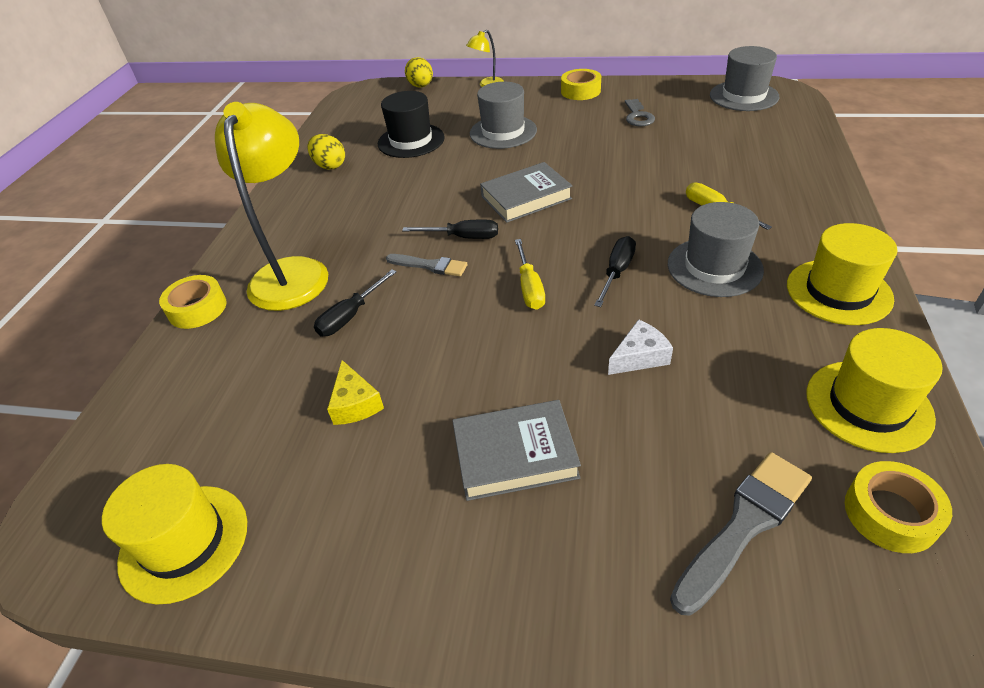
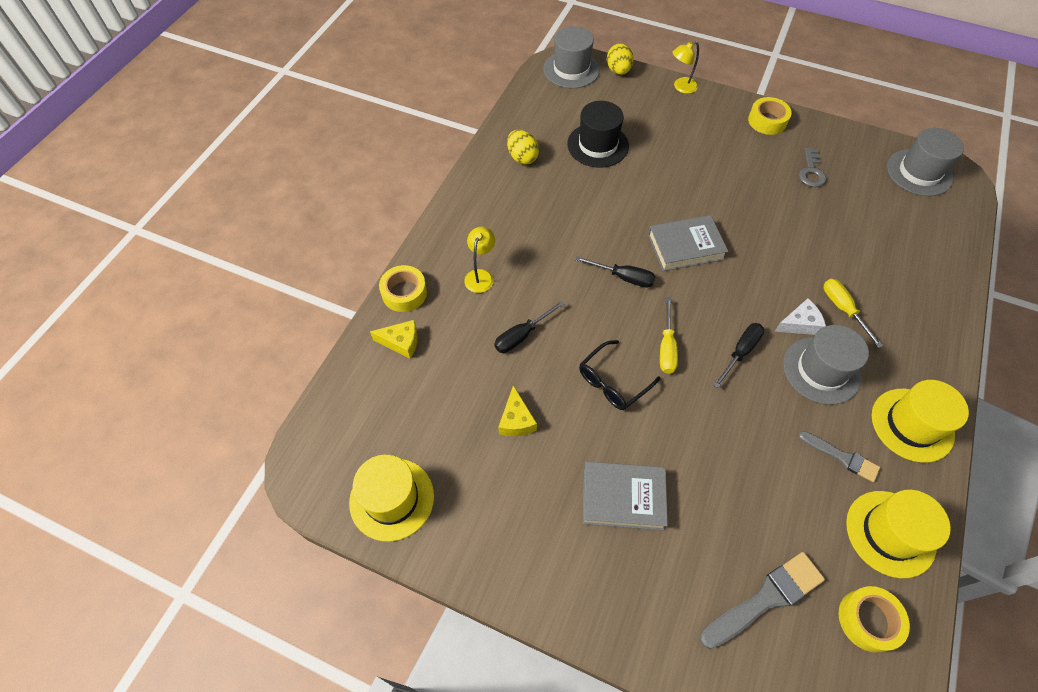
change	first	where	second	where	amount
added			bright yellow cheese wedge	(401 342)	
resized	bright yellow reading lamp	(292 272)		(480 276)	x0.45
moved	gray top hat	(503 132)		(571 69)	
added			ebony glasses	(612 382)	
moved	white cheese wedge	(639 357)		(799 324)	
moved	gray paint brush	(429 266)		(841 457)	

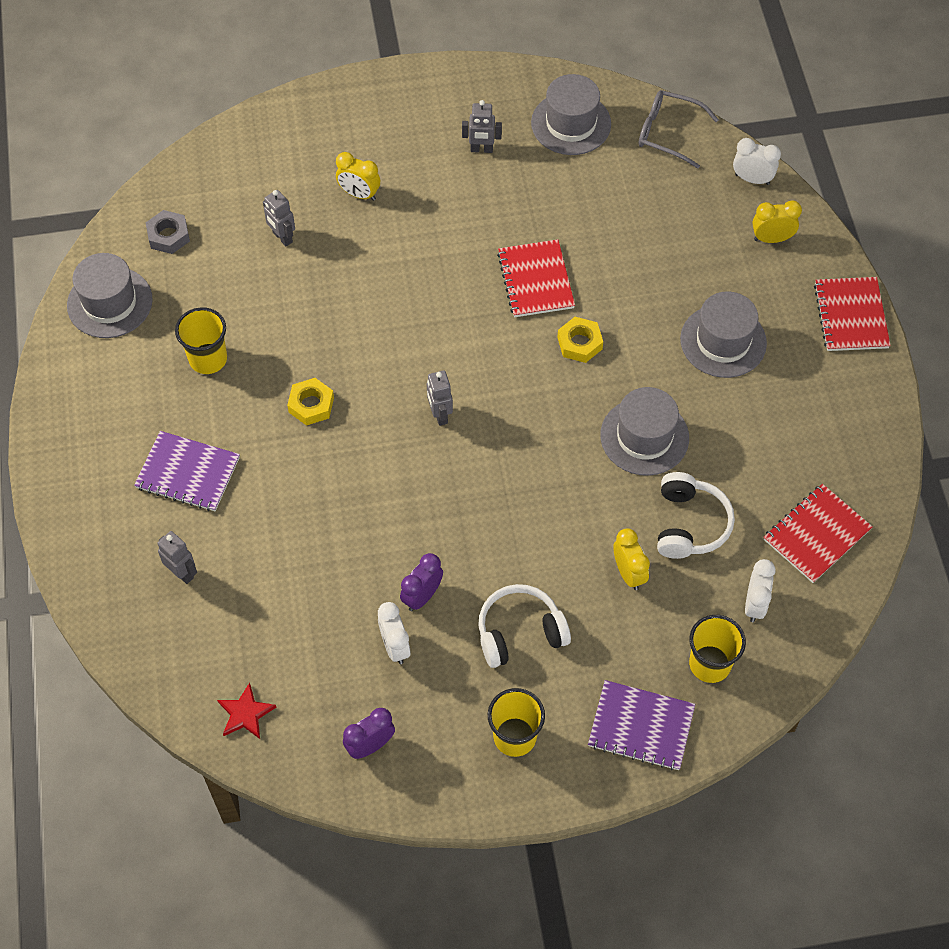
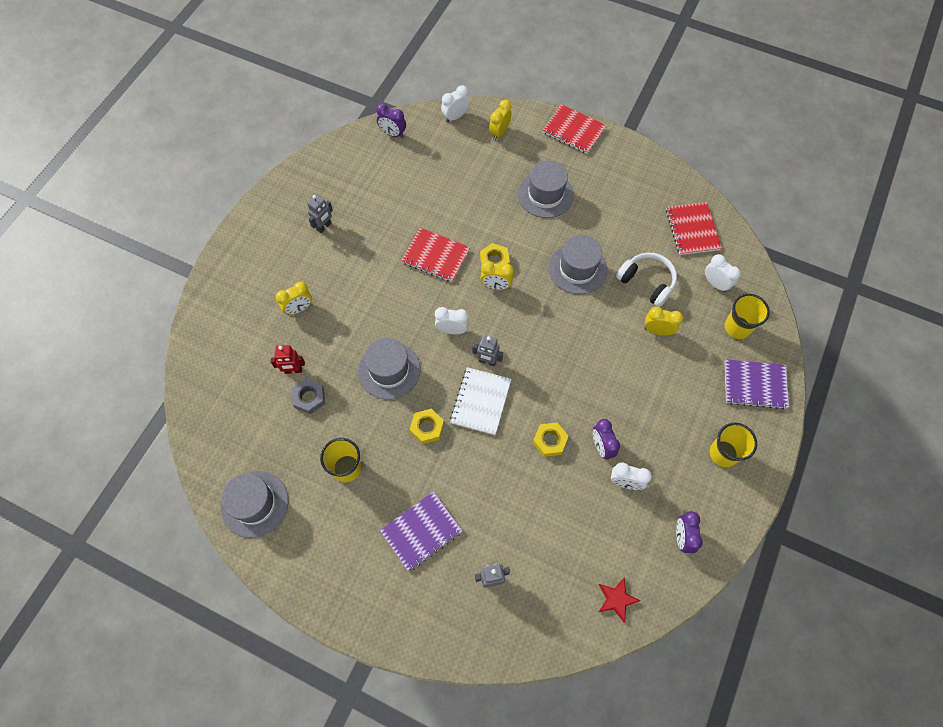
change	first	where	second	where	amount
recoloured	gray robot figure	(282 237)	scarlet robot figure	(293 370)	
moved	gray hexagon nut	(168 236)		(309 398)	
moved	gray top hat	(571 123)		(389 370)	
replaced	gray glasses	(668 133)	royal purple bedside clock	(393 134)	
added			white bedside clock	(452 330)	
added			white exercise book	(481 402)	
added			bright yellow bedside clock	(496 286)	
added			bright yellow hexagon nut	(549 441)	
turned	royal purple exercise book	(641 726)		(755 385)	45 degrees clockwise
removed	white headset	(520 632)			

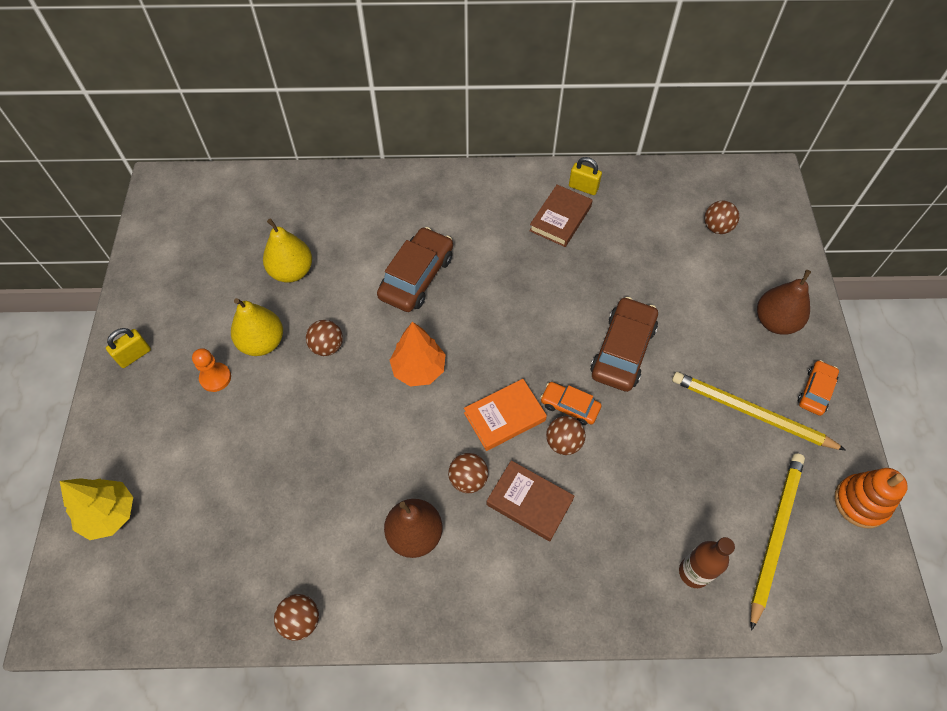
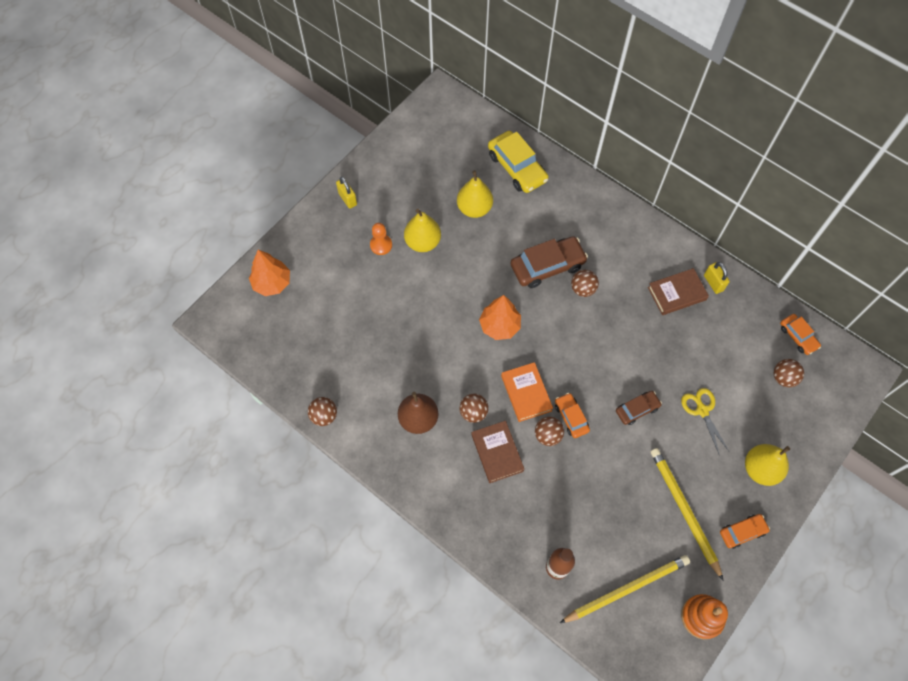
change	first	where	second	where	amount
recoloured	bright yellow tree	(109 514)	bright orange tree	(272 283)	
turned	bright yellow small lock	(134 355)		(347 199)	60 degrees clockwise
added			bright yellow car	(517 167)	
turned	bright orange book	(504 417)		(526 393)	60 degrees clockwise
moved	russet sphere	(327 346)		(583 289)	
resized	russet car	(623 350)		(637 409)	x0.57
added			bright yellow pair of scissors	(702 410)	
recoloured	russet toy pear	(775 322)	bright yellow toy pear	(760 469)	
added			bright orange car	(798 337)	

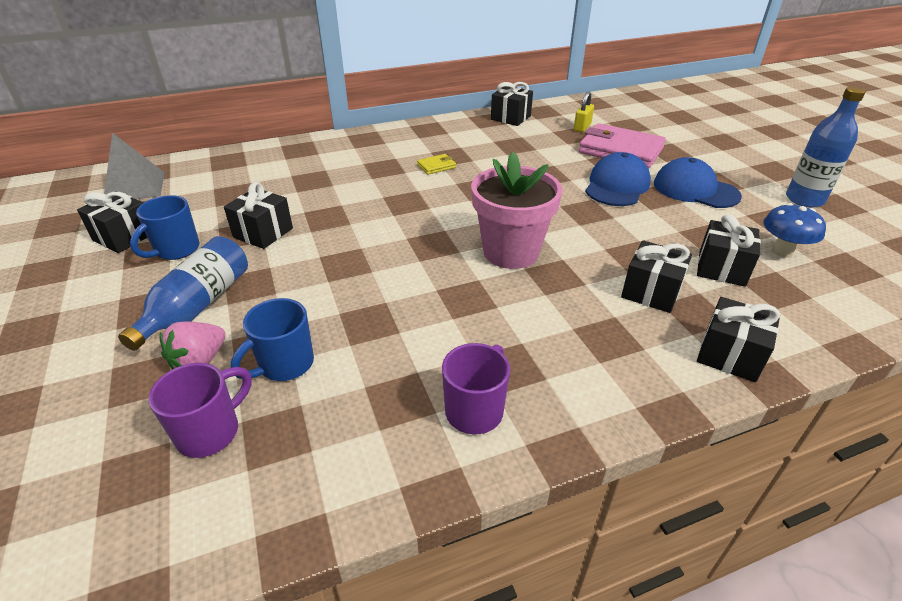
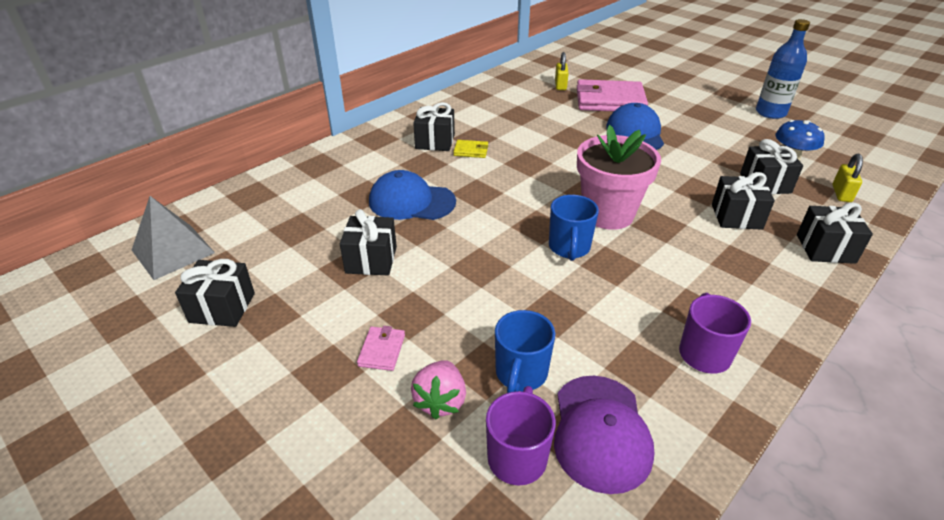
change	first	where	second	where	amount
replaced	blue bottle	(198 305)	rosy wallet	(382 350)	
moved	blue peaked cap	(695 189)		(411 202)	
moved	ebony wrapped gift	(510 118)		(435 142)	
turned	bright yellow wallet	(436 166)		(471 151)	60 degrees clockwise
moved	blue coffee mug	(176 250)		(569 248)	
added			royal purple peaked cap	(600 432)	
added			bright yellow small lock	(841 193)	

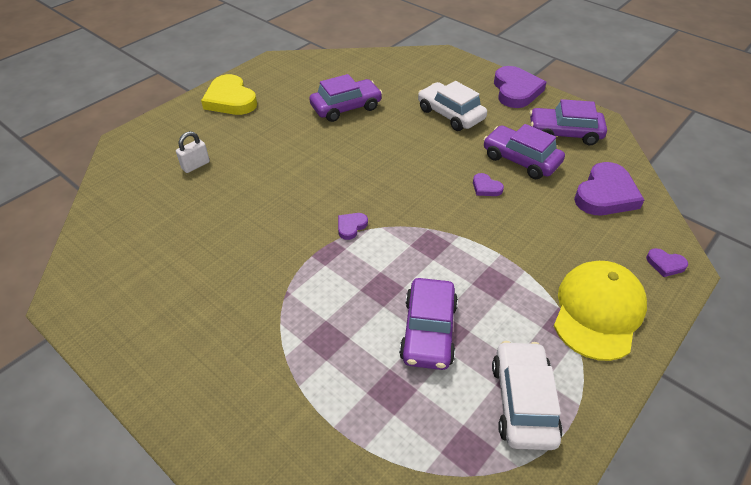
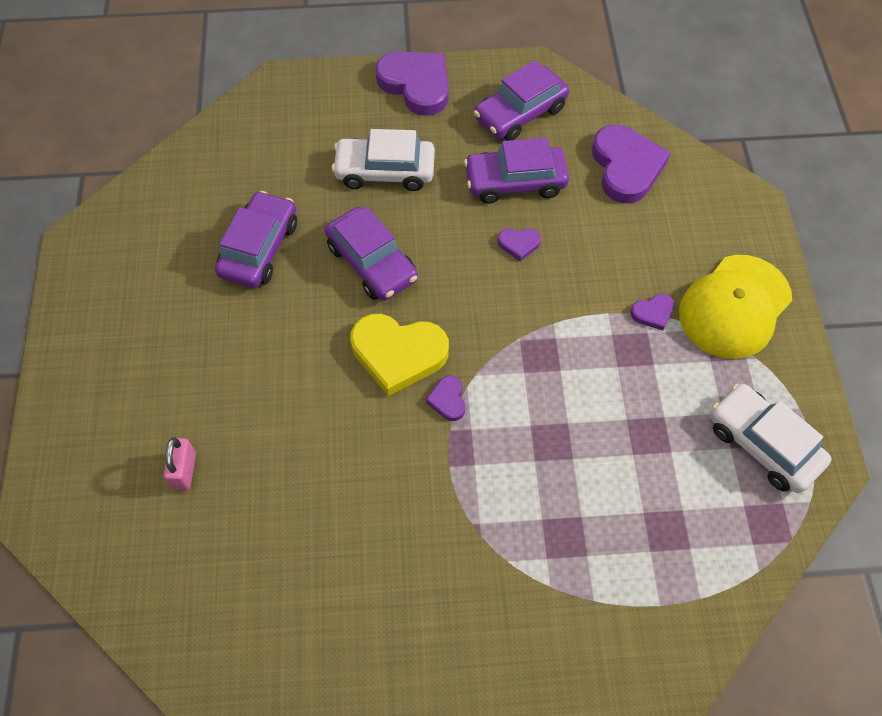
change	first	where	second	where	amount
recoloured	white small lock	(195 165)	rosy small lock	(185 471)	
moved	royal purple car	(428 331)		(372 262)	
moved	bright yellow heart	(230 100)		(398 354)	
moved	royal purple heart	(665 264)		(653 313)	
turned	bright yellow peaked cap	(598 311)		(734 307)	120 degrees counterclockwise

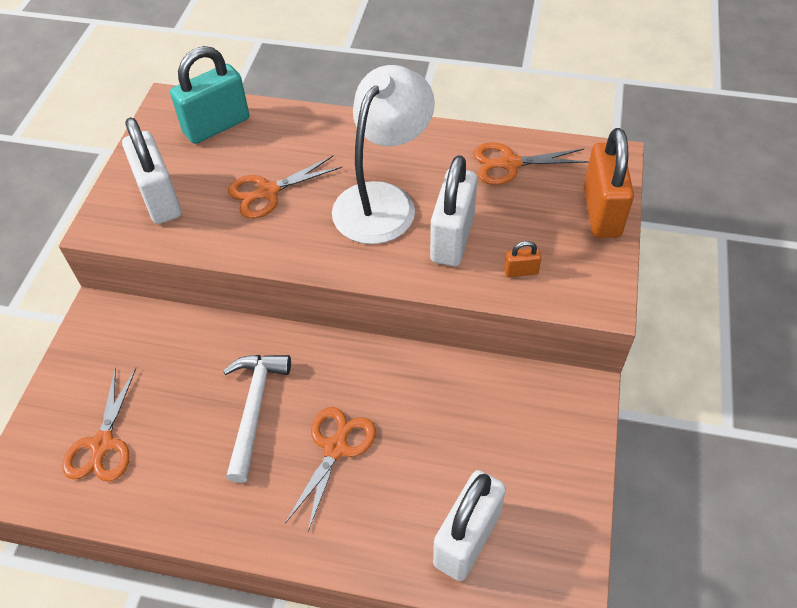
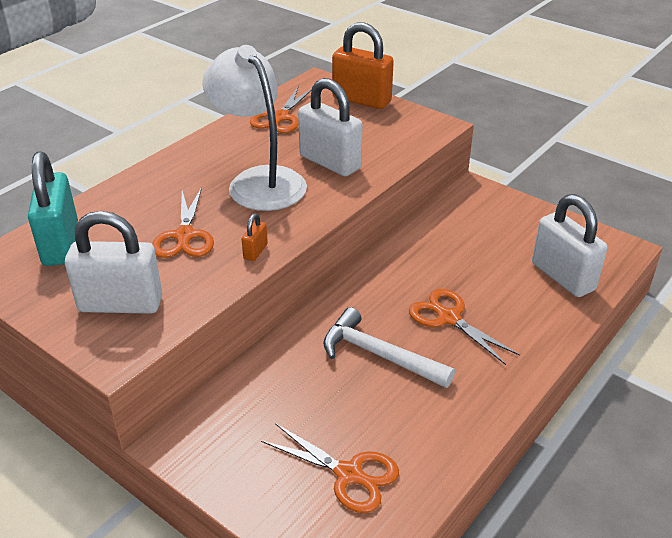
change	first	where	second	where	amount
moved	bright orange small lock	(521 271)		(255 251)	

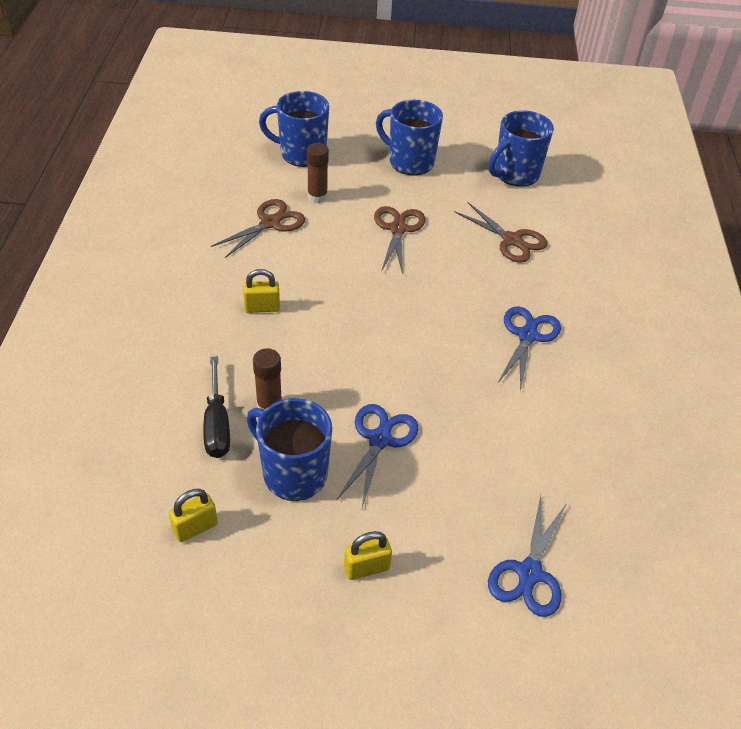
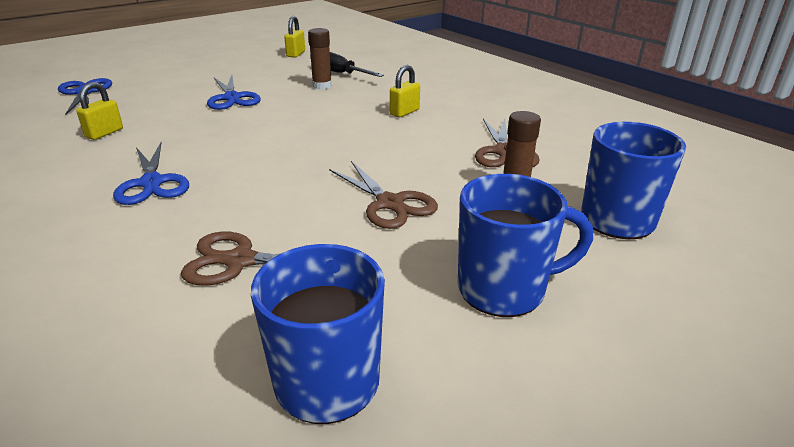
change	first	where	second	where	amount
moved	bright yellow small lock	(366 567)		(104 133)	
removed	blue coffee mug	(293 474)			

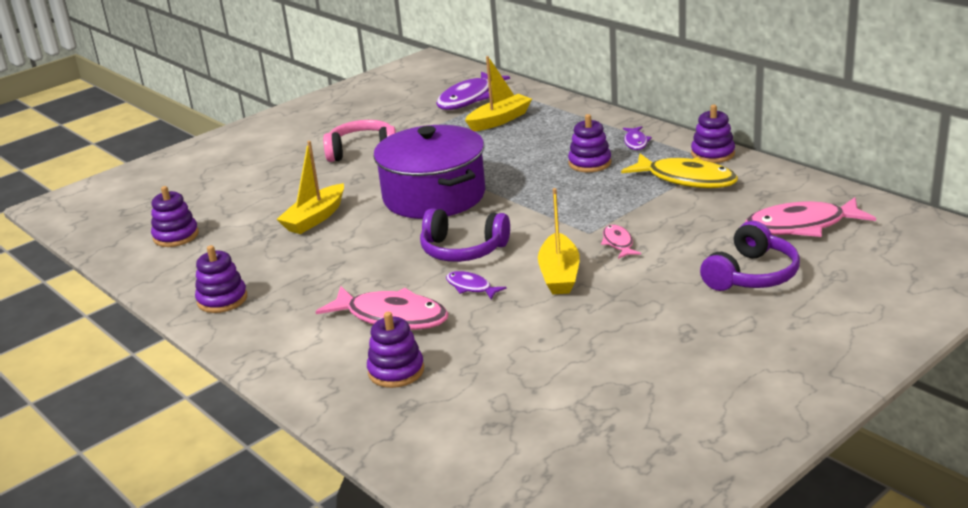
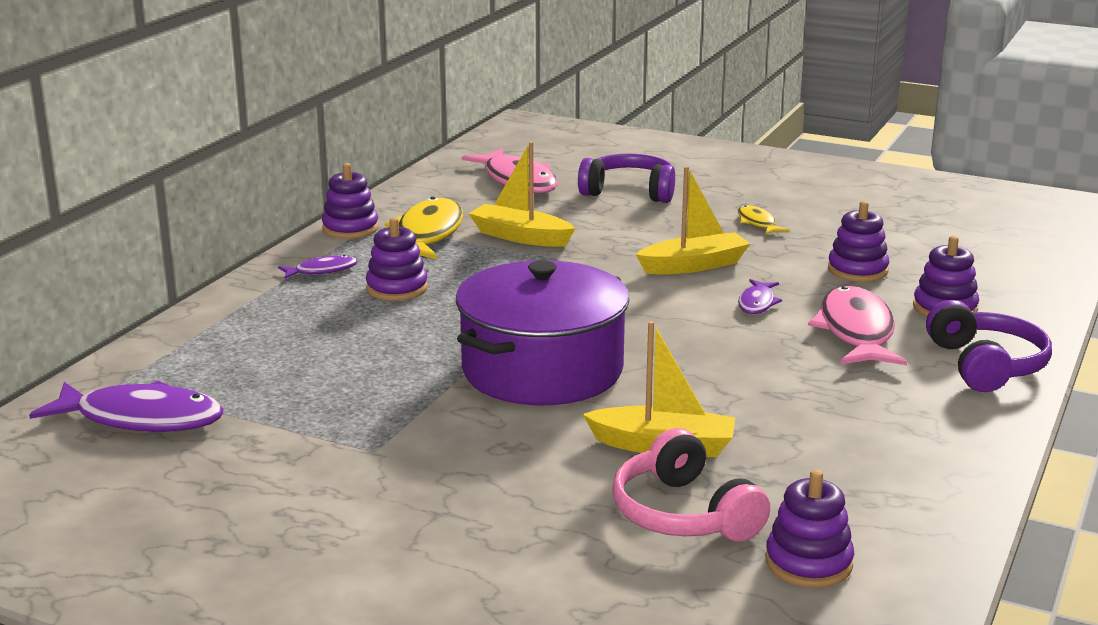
change	first	where	second	where	amount
moved	bright yellow boat	(499 120)		(520 237)	
moved	rosy headset	(362 151)		(684 514)	
added			bright yellow fish figure	(757 223)	
moved	royal purple ring stacker	(222 299)		(857 270)	
moved	royal purple headset	(463 250)		(985 365)	
removed	rosy fish figure	(618 243)			

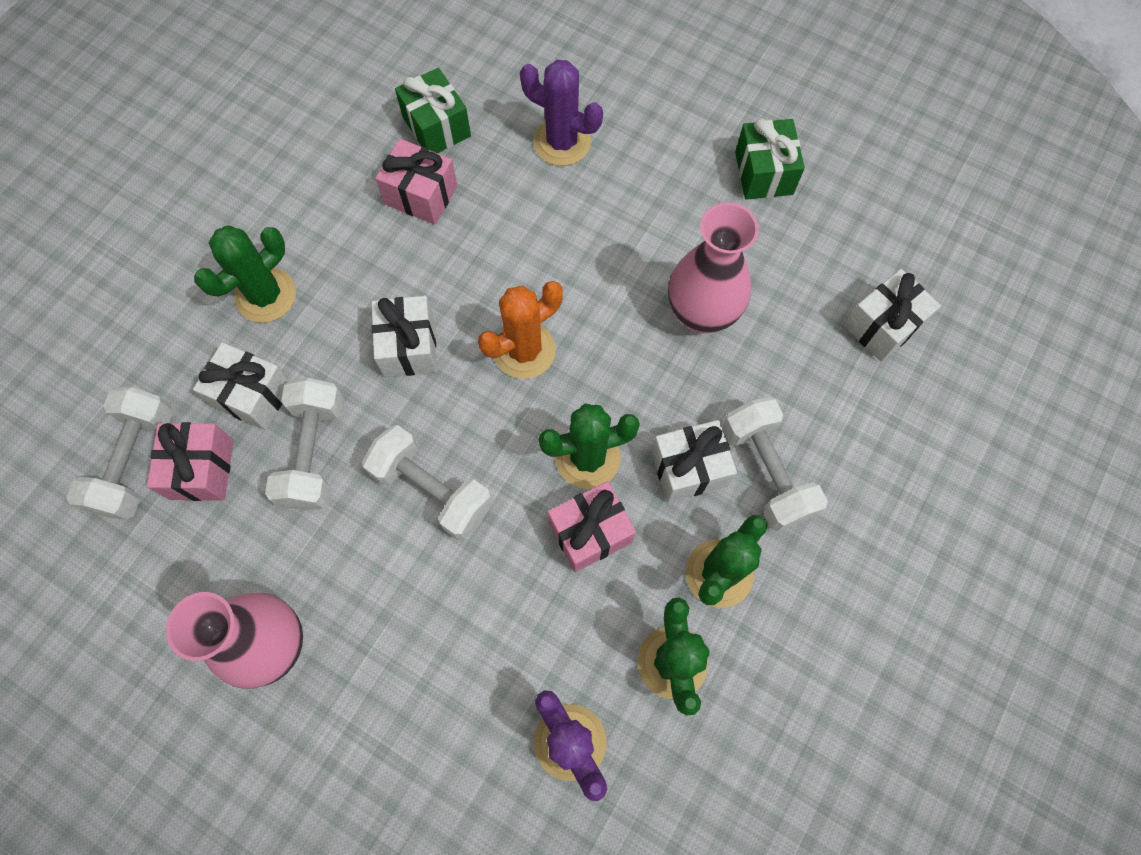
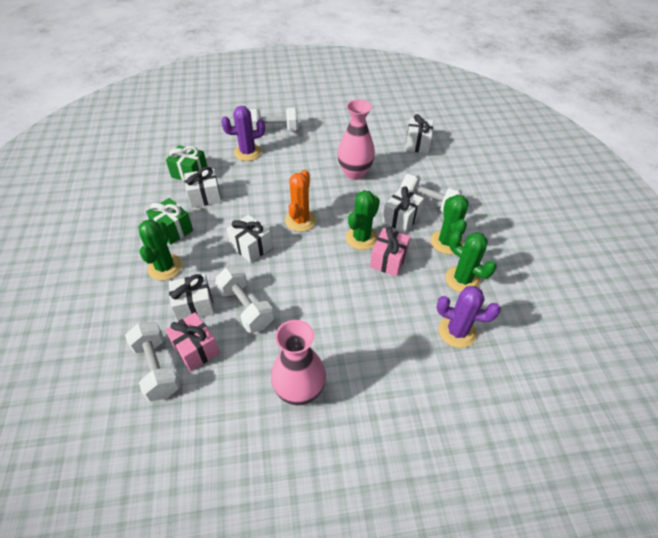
change	first	where	second	where	amount
moved	emerald wrapped gift	(763 173)		(173 229)	
recoloured	rosy wrapped gift	(421 195)	white wrapped gift	(205 196)	
moved	white dumbbell	(432 490)		(274 130)	

